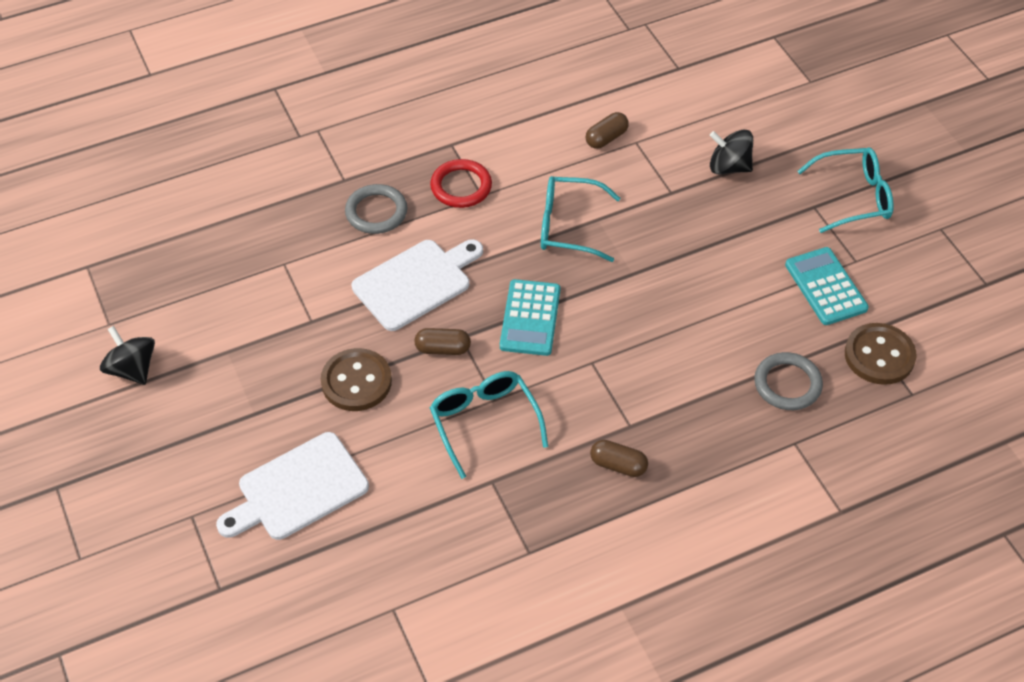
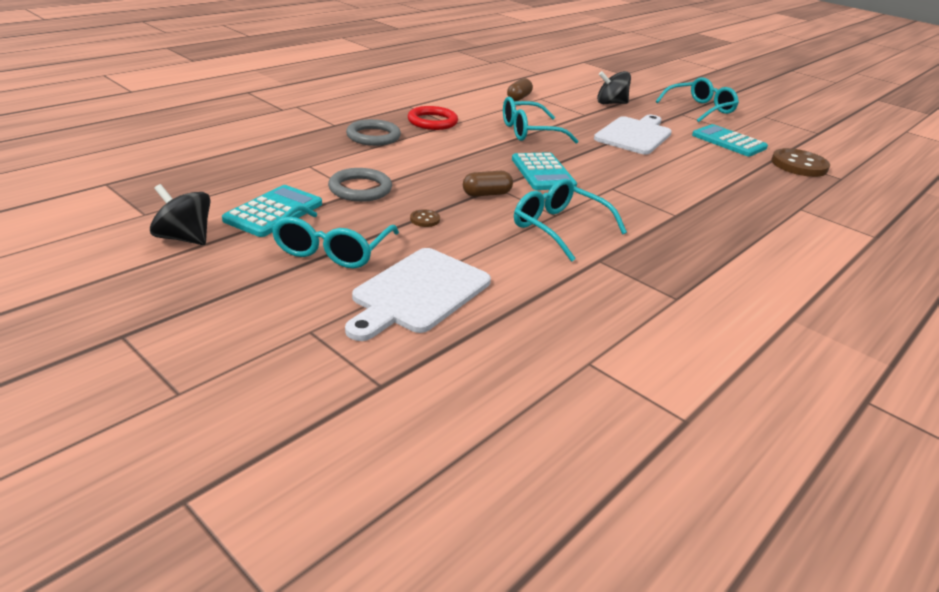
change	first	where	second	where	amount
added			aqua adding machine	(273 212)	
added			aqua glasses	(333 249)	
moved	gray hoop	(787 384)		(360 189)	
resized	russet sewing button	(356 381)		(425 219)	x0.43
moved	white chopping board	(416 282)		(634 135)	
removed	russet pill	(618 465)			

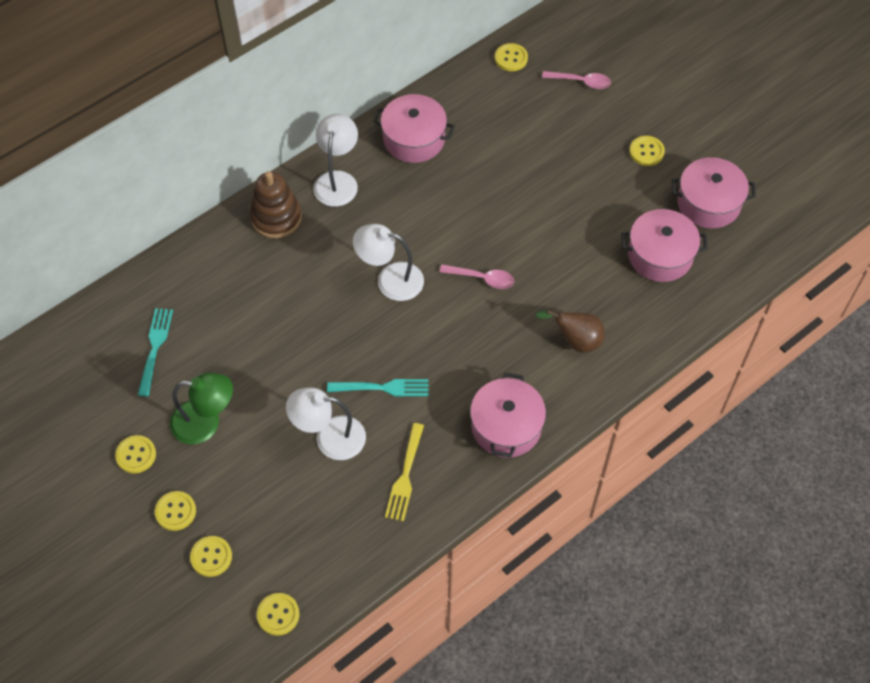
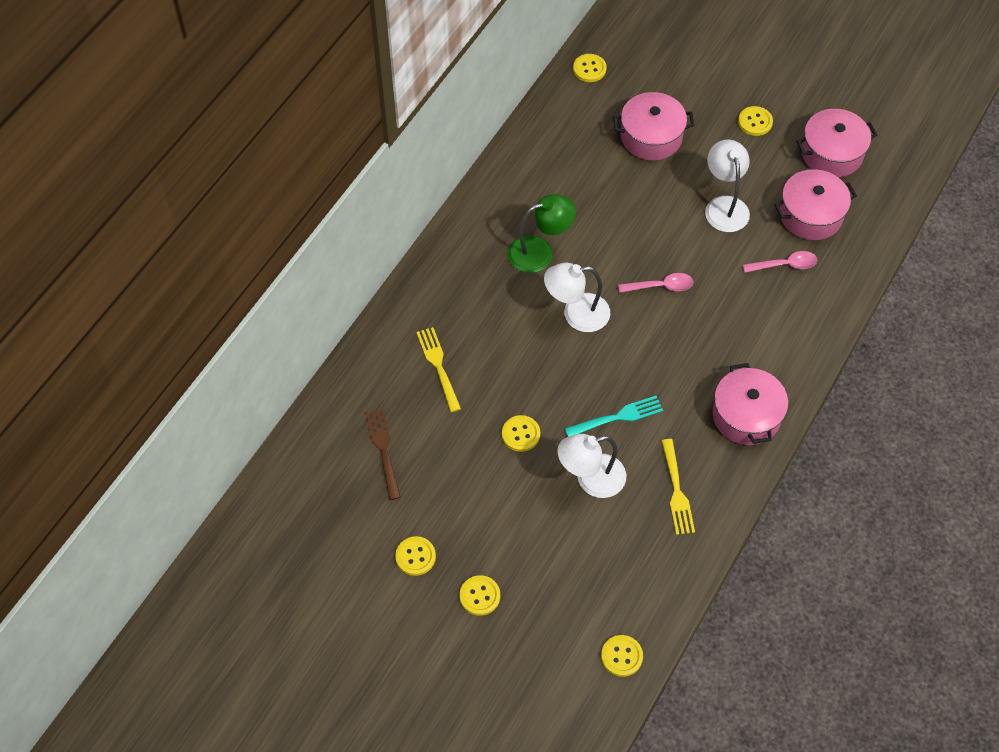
change	first	where	second	where	amount
recoloured	aqua dinner fork	(155 348)	russet dinner fork	(383 450)	
added			bright yellow dinner fork	(439 366)	
moved	bright yellow sewing button	(211 557)		(521 434)	
moved	emerald reading lamp	(206 423)		(539 251)	
moved	rosy stockpot	(414 139)		(651 137)	
moved	white reading lamp	(337 180)		(724 206)	
moved	rosy teaspoon	(581 82)		(785 265)	
removed	russet ring stacker	(276 218)			
removed	russet toy pear	(576 341)			

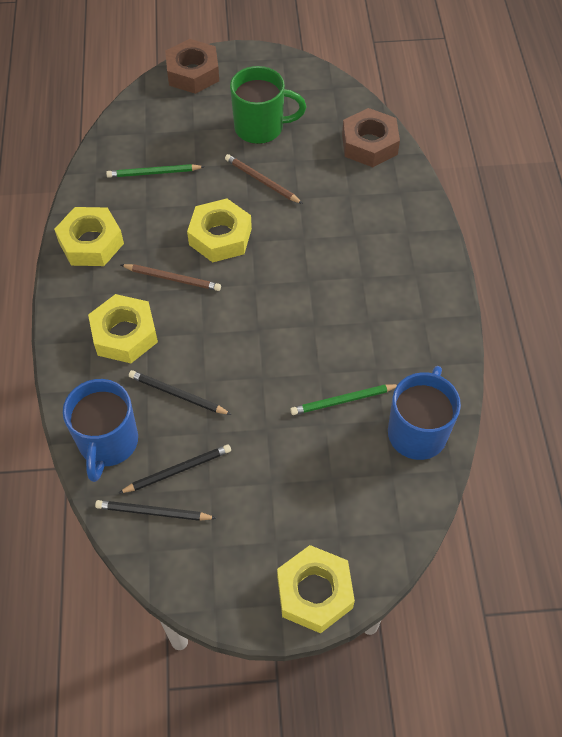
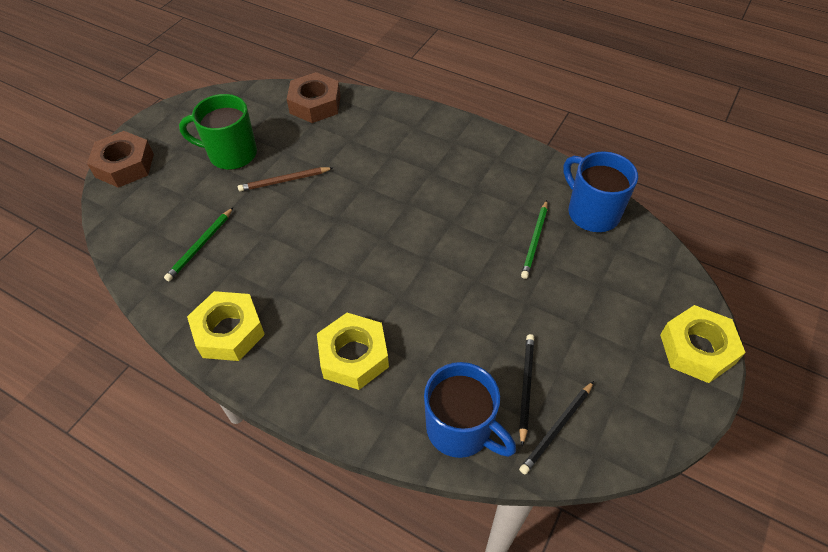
change	first	where	second	where	amount
turned	emerald coffee mug	(260 128)		(231 154)	120 degrees counterclockwise
removed	russet lead pencil	(172 278)			
removed	ebony lead pencil	(177 394)			
removed	bright yellow hexagon nut	(220 236)			

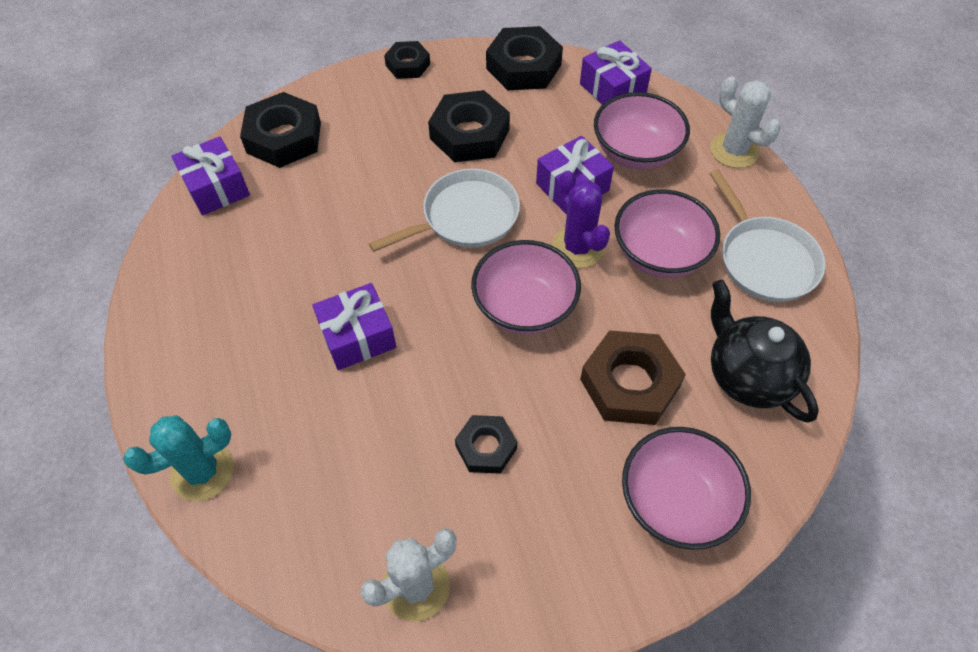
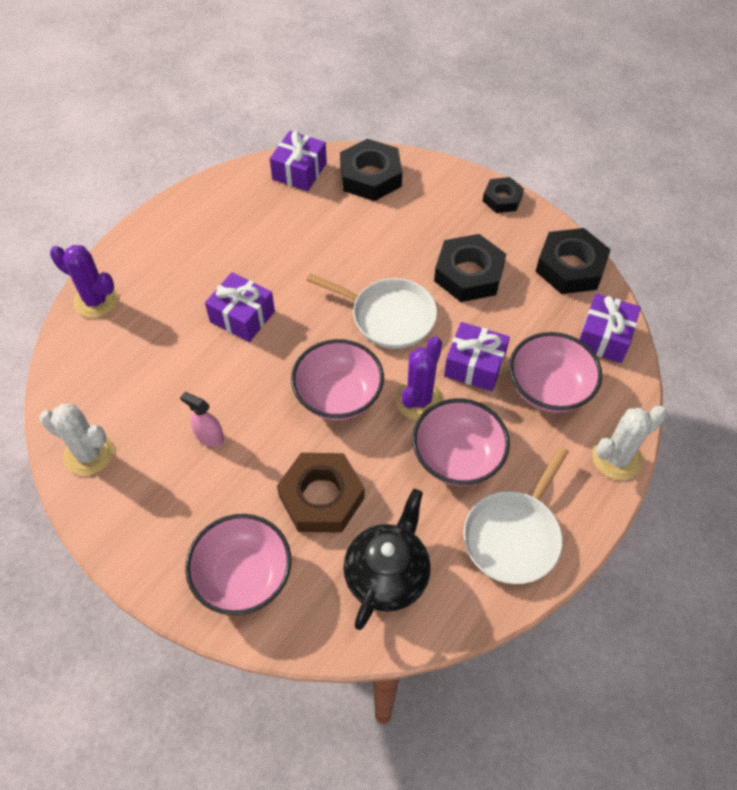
change	first	where	second	where	amount
recoloured	aqua saguaro cactus	(202 471)	royal purple saguaro cactus	(96 300)	
replaced	ebony hexagon nut	(486 447)	rosy spray cleaner	(209 436)	
turned	white saguaro cactus	(734 150)		(616 458)	45 degrees clockwise

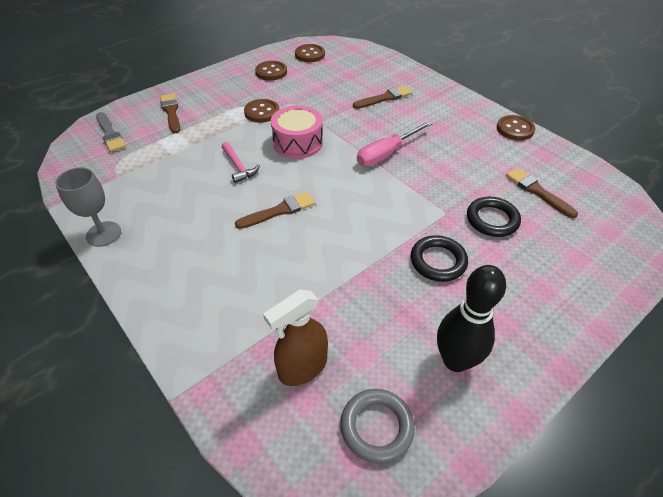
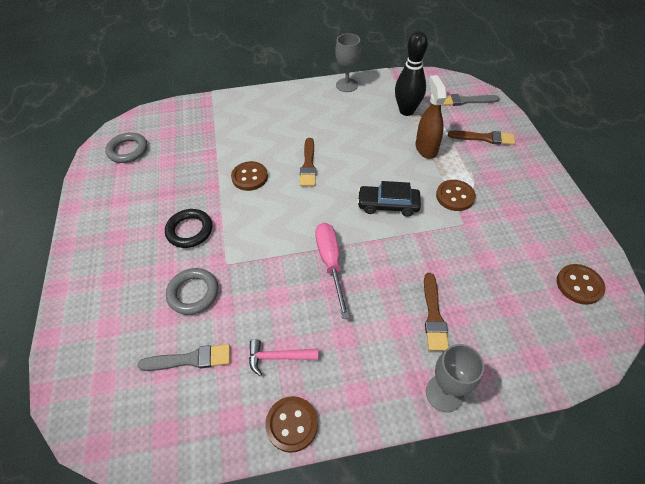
change	first	where	second	where	amount
recoloured	russet paint brush	(537 191)	gray paint brush	(190 359)	
recoloured	ebony hoop	(492 220)	gray hoop	(193 293)	
moved	russet sewing button	(271 72)		(249 177)	
moved	rosy hammer	(238 167)		(278 357)	
replaced	rosy toy drum	(298 143)	ebony car	(388 205)	
moved	ebony tenpin	(455 360)		(406 111)	
moved	russet spray cleaner	(302 367)		(426 148)	
added			gray chalice	(444 393)	

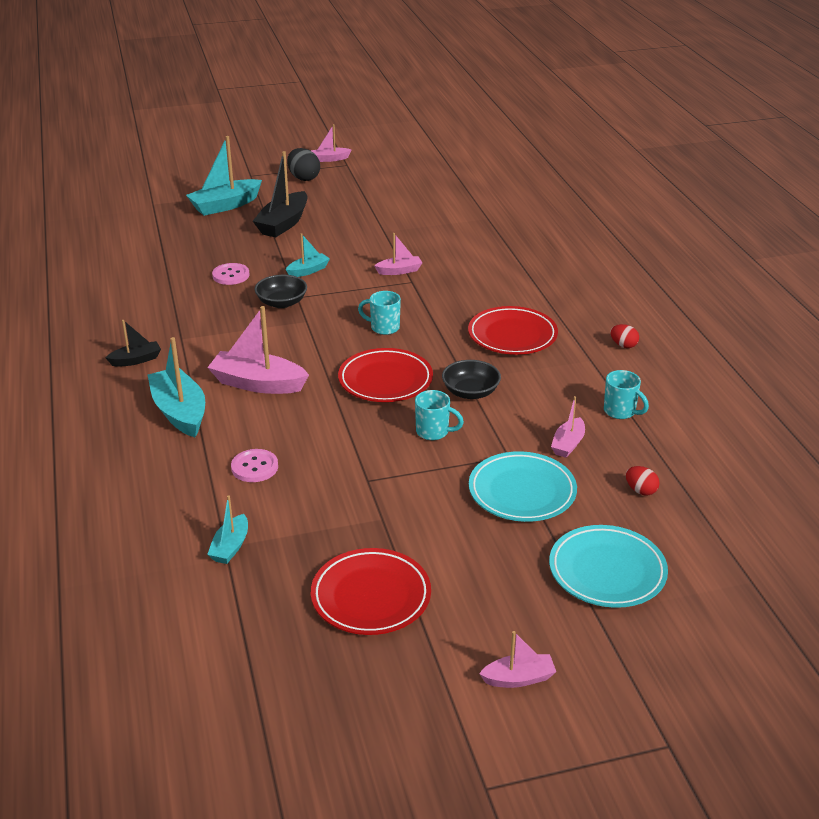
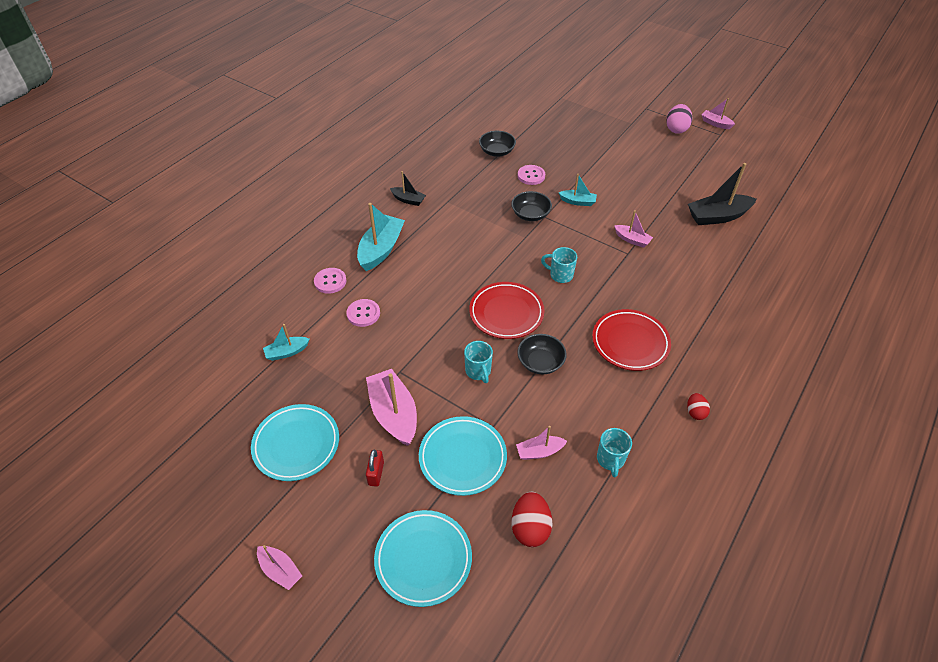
change	first	where	second	where	amount
recoloured	scarlet flat dish	(371 596)	aqua flat dish	(296 444)	
added			rosy sewing button	(330 281)	
moved	rosy boat	(258 384)		(394 414)	
added			scarlet small lock	(376 473)	
added			ebony bowl	(497 151)	
resized	scarlet egg	(640 490)		(530 528)	x1.70
turned	aqua coffee mug	(384 328)		(560 275)	45 degrees counterclockwise
recoloured	ebony egg	(304 178)	rosy egg	(676 129)	
moved	ebony boat	(283 224)		(717 216)	
removed	aqua boat	(225 205)			

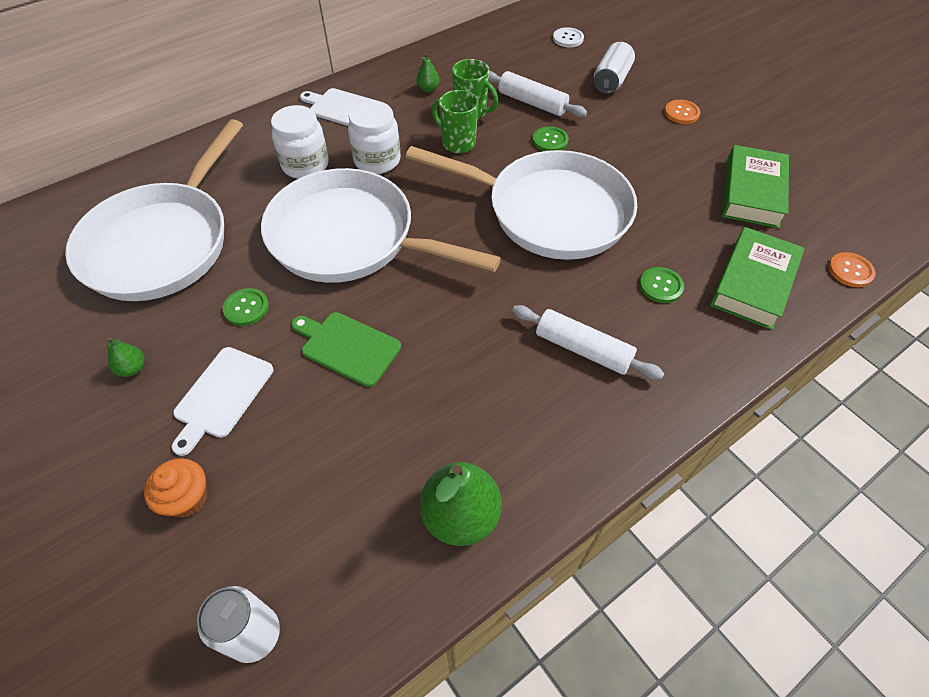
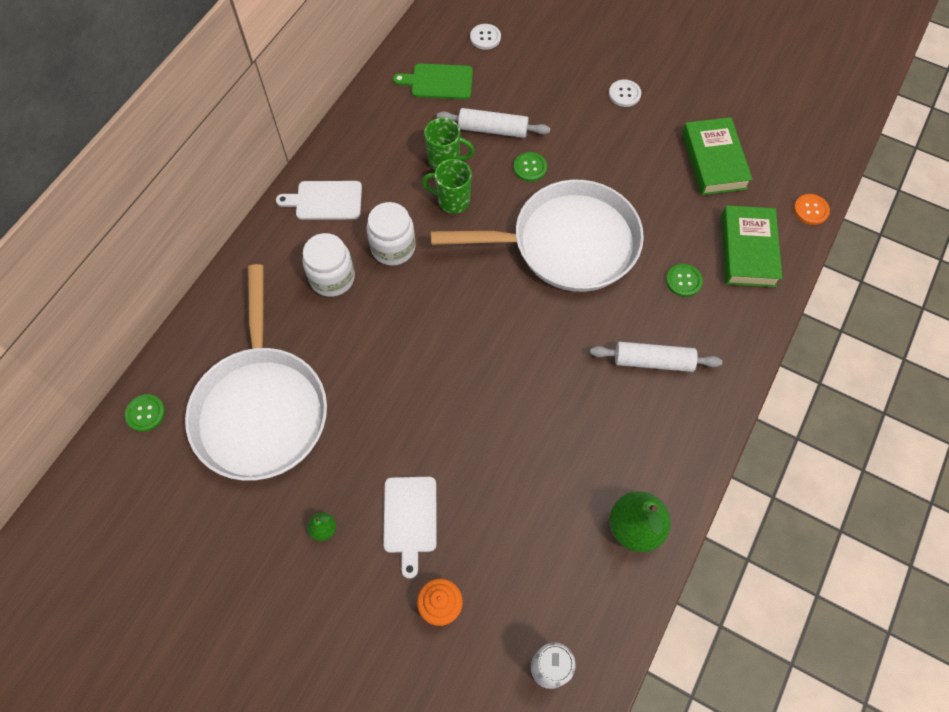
change	first	where	second	where	amount
moved	emerald sewing button	(246 308)		(145 413)	
moved	emerald chopping board	(347 347)		(438 82)	
recoloured	bright orange sewing button	(681 113)	white sewing button	(624 94)	
removed	white skillet	(350 238)			
removed	emerald toy pear	(428 89)			
removed	white soda can	(611 80)			

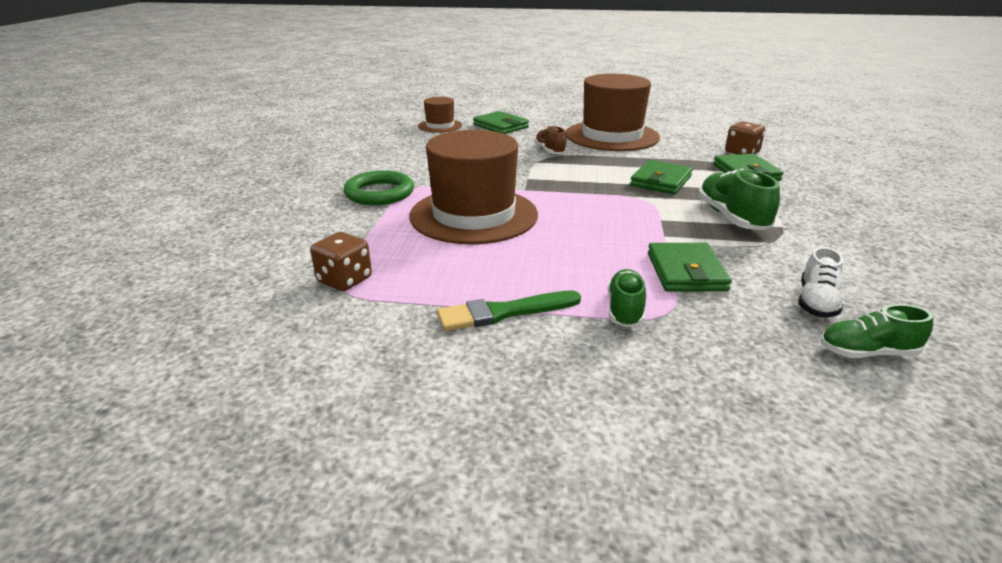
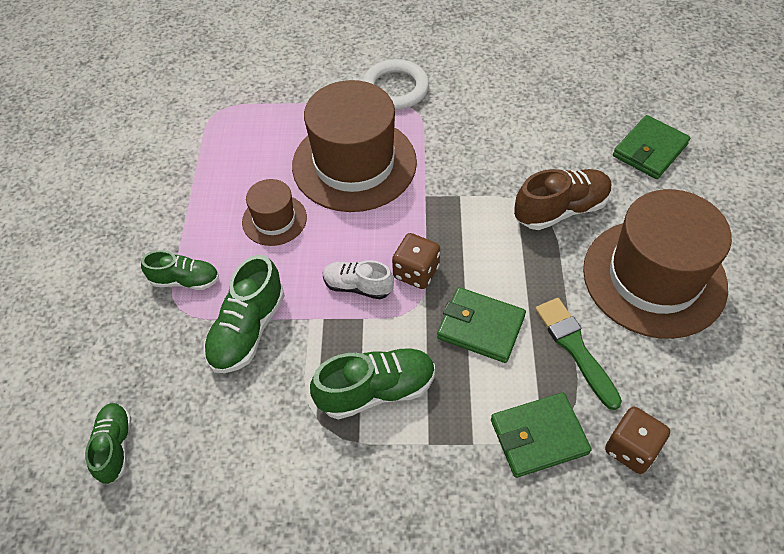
change	first	where	second	where	amount
replaced	emerald wallet	(686 272)	emerald shoe	(248 330)	
moved	russet top hat	(440 126)		(274 220)	
moved	white shoe	(816 302)		(358 286)	
recoloured	emerald hoop	(379 193)	white hoop	(395 89)	
moved	russet dice	(344 280)		(416 272)	
resized	russet shoe	(550 151)		(561 210)	x1.54
moved	emerald paint brush	(504 312)		(575 348)	

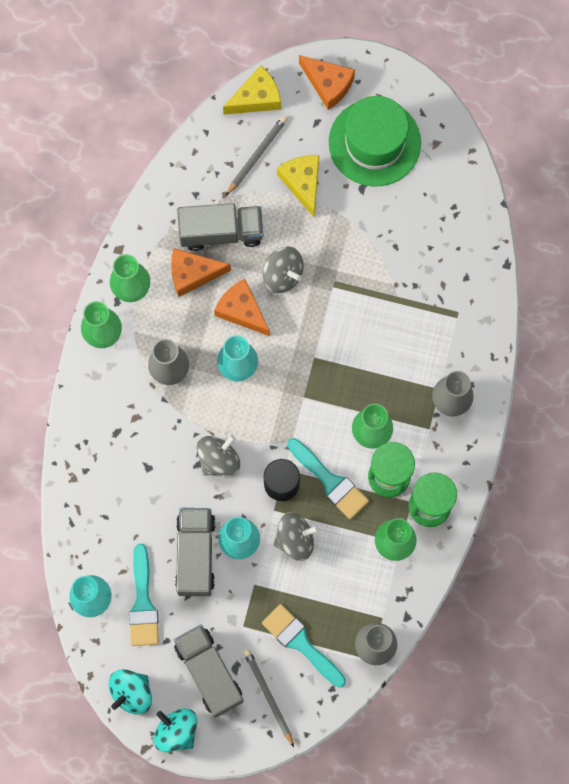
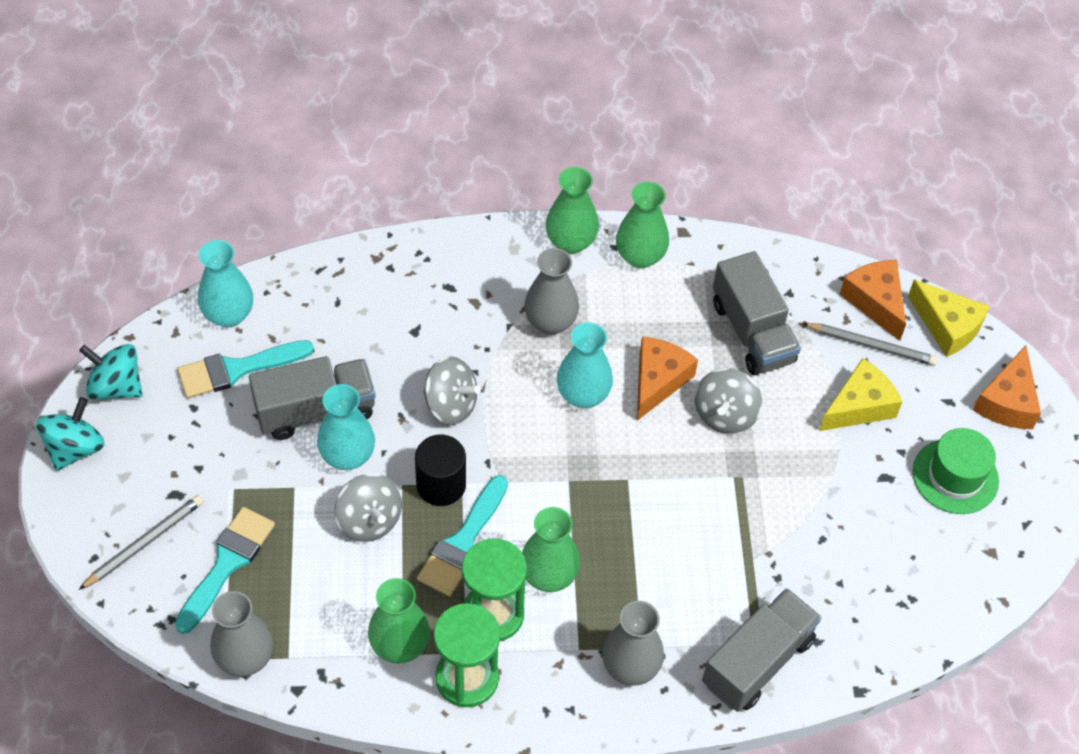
change	first	where	second	where	amount
moved	gray lorry	(209 672)		(757 662)	
moved	bright orange cheese wedge	(193 274)		(875 302)	
resized	emerald top hat	(374 142)		(955 476)	x0.65

